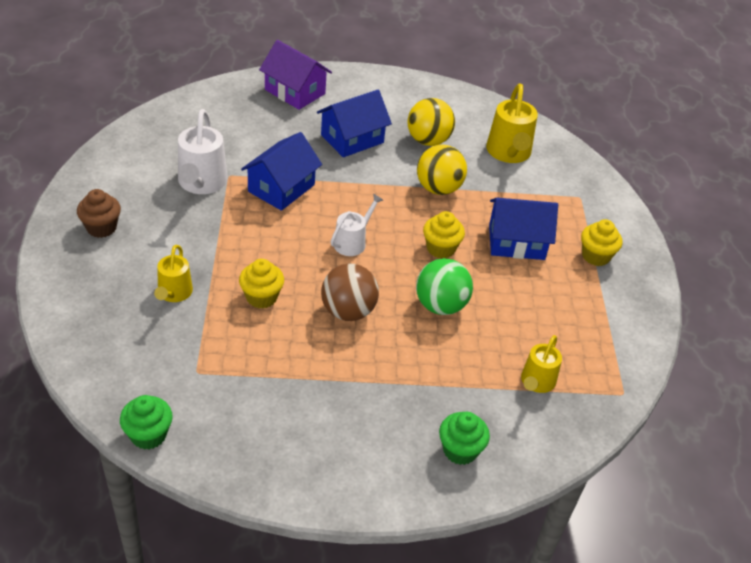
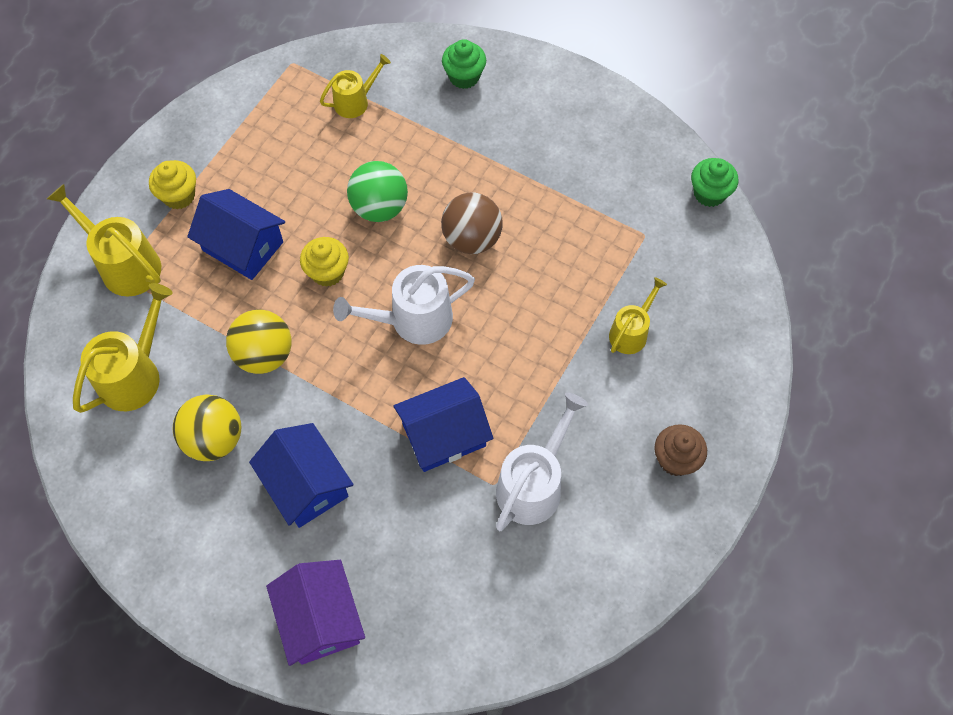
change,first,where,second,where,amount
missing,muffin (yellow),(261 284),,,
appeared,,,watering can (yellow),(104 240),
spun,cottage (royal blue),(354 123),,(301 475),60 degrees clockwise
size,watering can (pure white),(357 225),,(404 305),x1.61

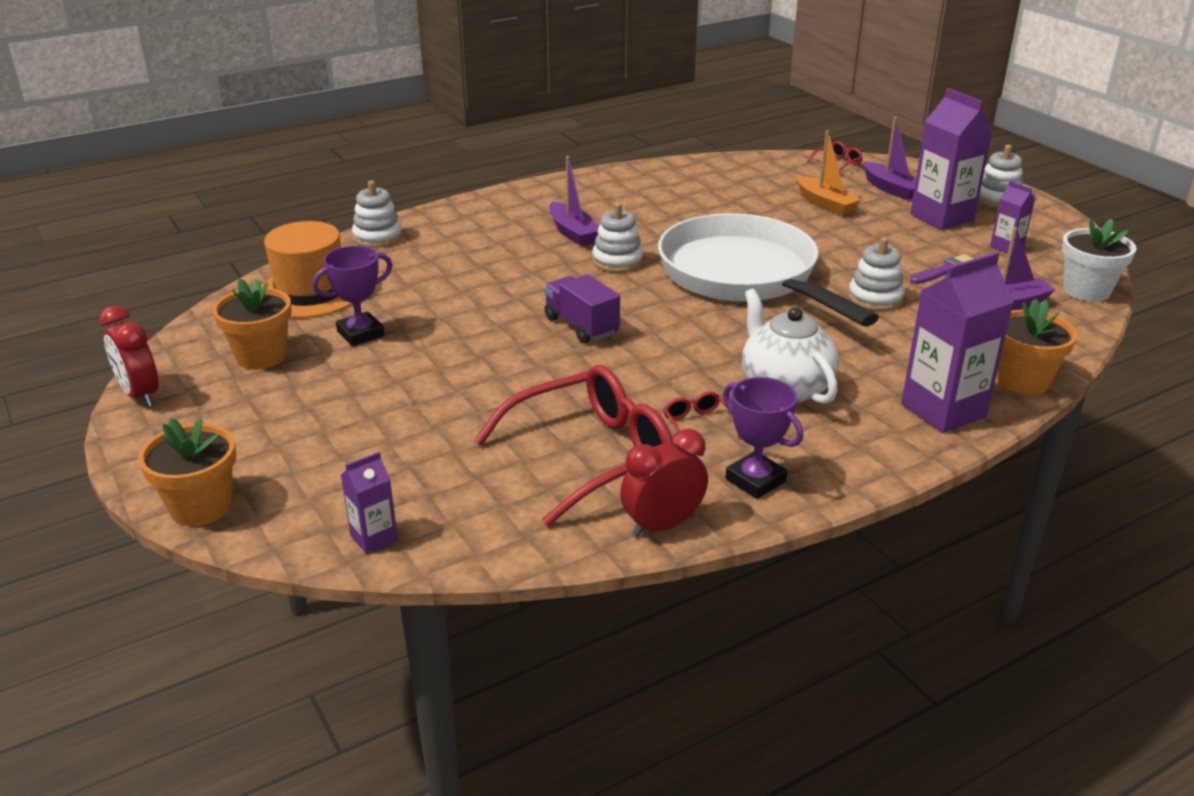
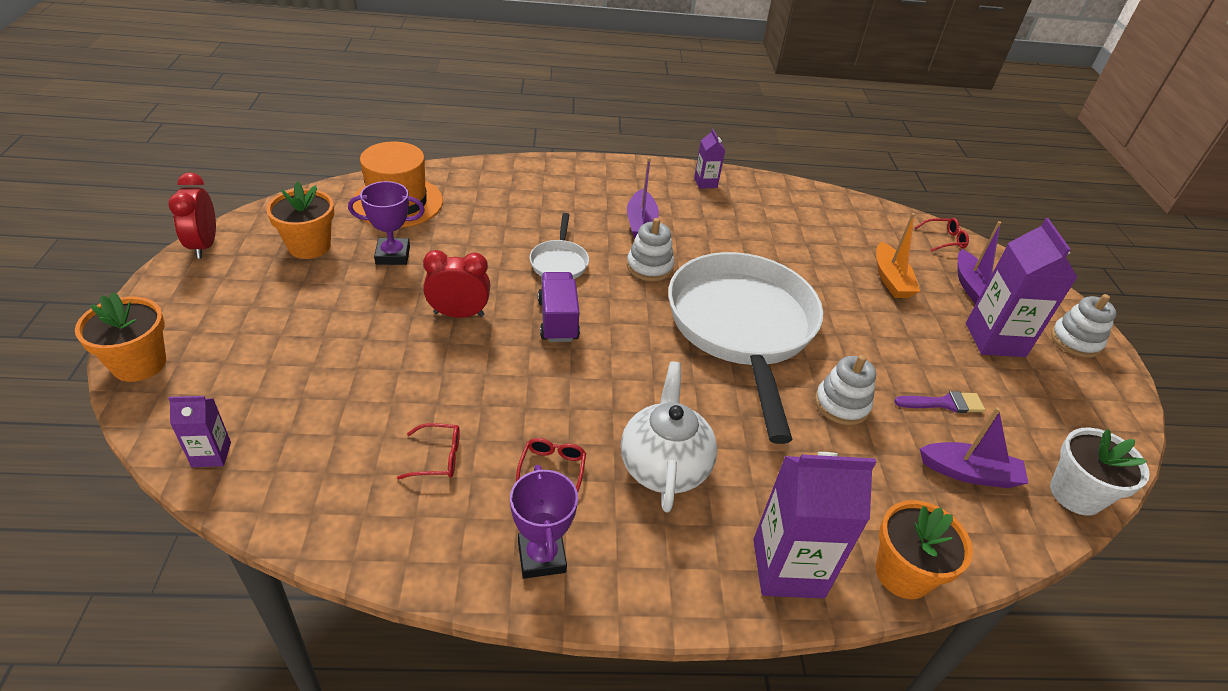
change,first,where,second,where,amount
missing,stacking toy (pure white),(377 214),,,
appeared,,,frying pan (pure white),(559 246),
relocated,clock (scarlet),(664 483),,(457 284),
relocated,juice carton (violet),(1012 217),,(709 159),
size,glasses (scarlet),(573 445),,(428 451),x0.40

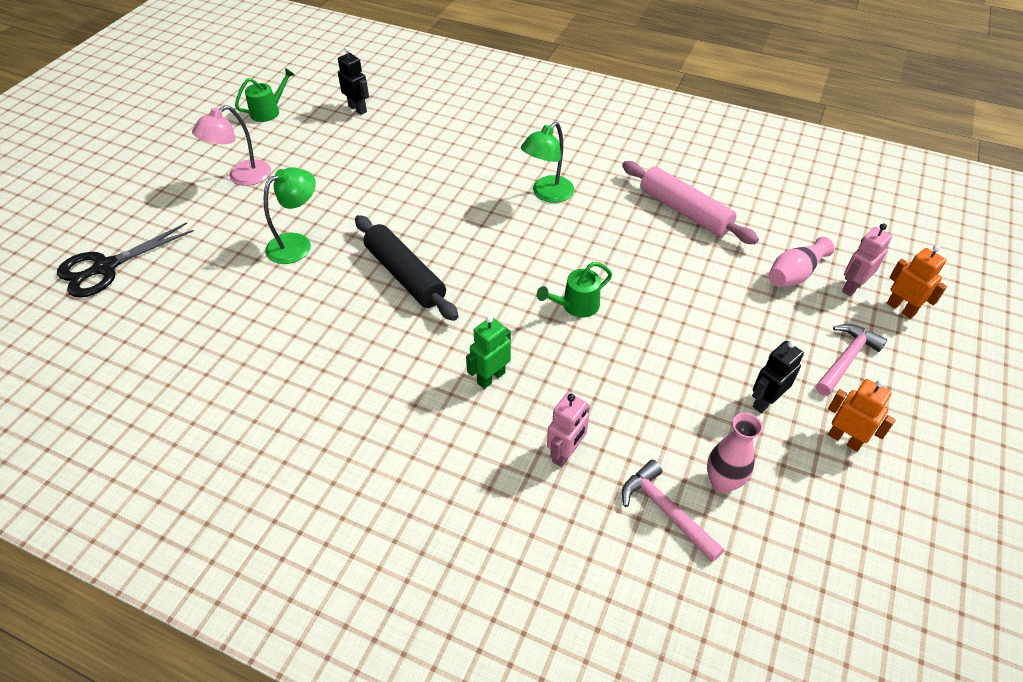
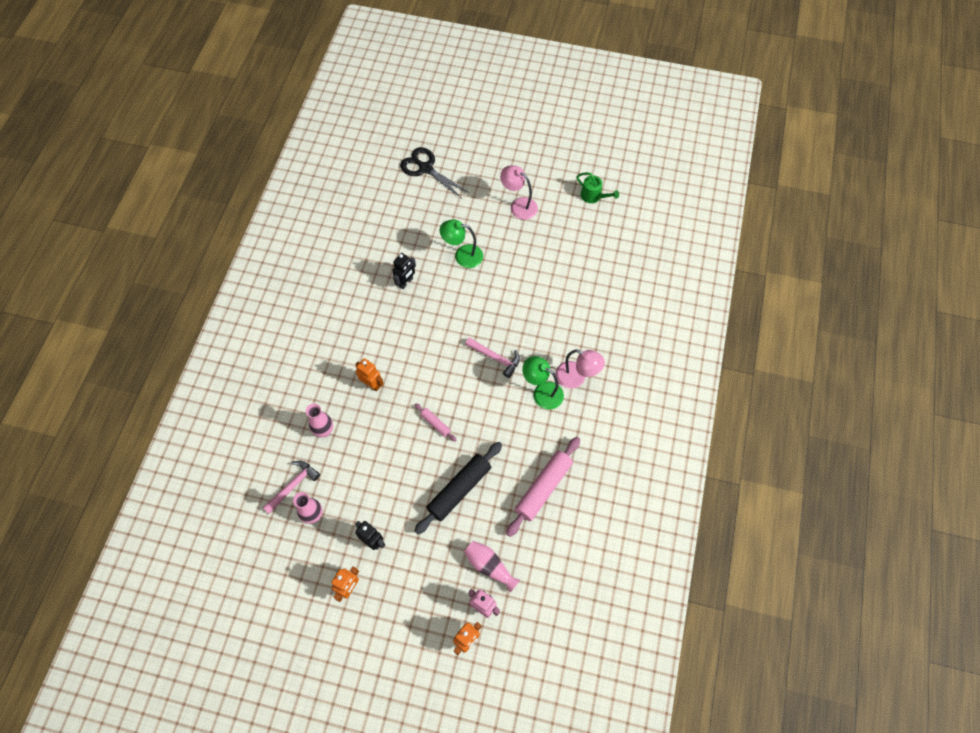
change,first,where,second,where,amount
appeared,,,desk lamp (pink),(580 368),
relocated,toy robot (jet-black),(353 81),,(404 271),
relocated,dough roller (jet-black),(407 268),,(458 488),
relocated,carpenter's hammer (pink),(851 360),,(492 357),
exchanged,watering can (green),(574 290),dough roller (pink),(435 423),
exchanged,toy robot (pink),(568 430),tall vase (pink),(319 420),
colour,toy robot (green),(488 352),toy robot (bright orange),(369 374),
spun,desk lamp (green),(290 215),,(461 243),150 degrees clockwise

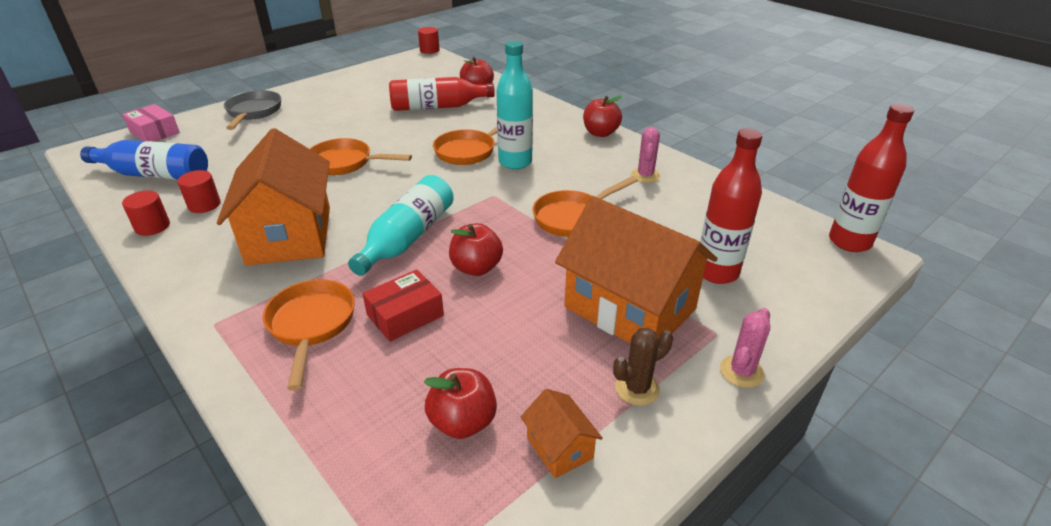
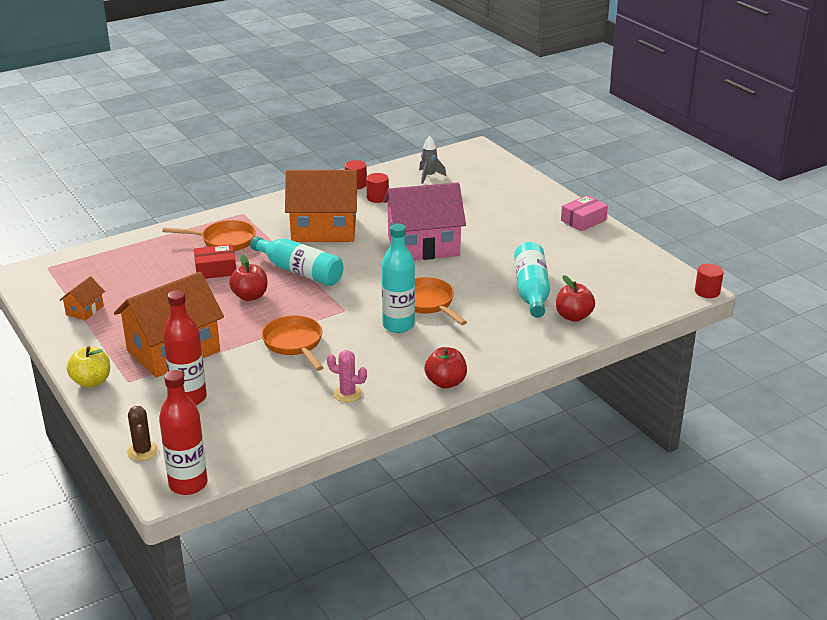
change,first,where,second,where,amount
missing,frying pan (gray),(252 110),,,
missing,apple (scarlet),(460 403),,,
relocated,box (pink),(151 123),,(584 213),
relocated,prickly plant (brown),(643 367),,(142 433),
exchanged,drink bottle (royal blue),(144 160),rocket (gray),(432 160),
exchanged,frying pan (bright orange),(361 156),cottage (pink),(424 221),
exchanged,prickly plant (pink),(745 348),apple (yellow),(88 367),
colour,drink bottle (scarlet),(442 94),drink bottle (teal),(532 280),
spun,box (scarlet),(403 306),,(215 261),75 degrees counterclockwise
spun,cottage (bright orange),(562 433),,(82 298),45 degrees counterclockwise

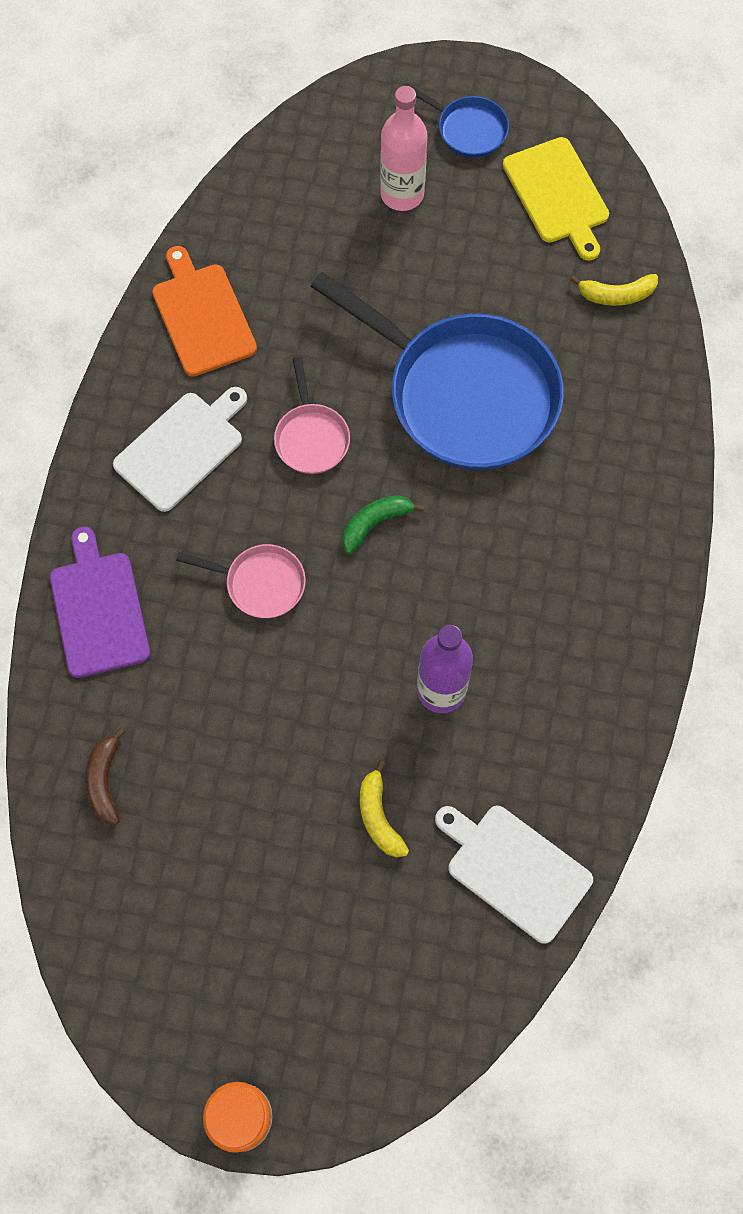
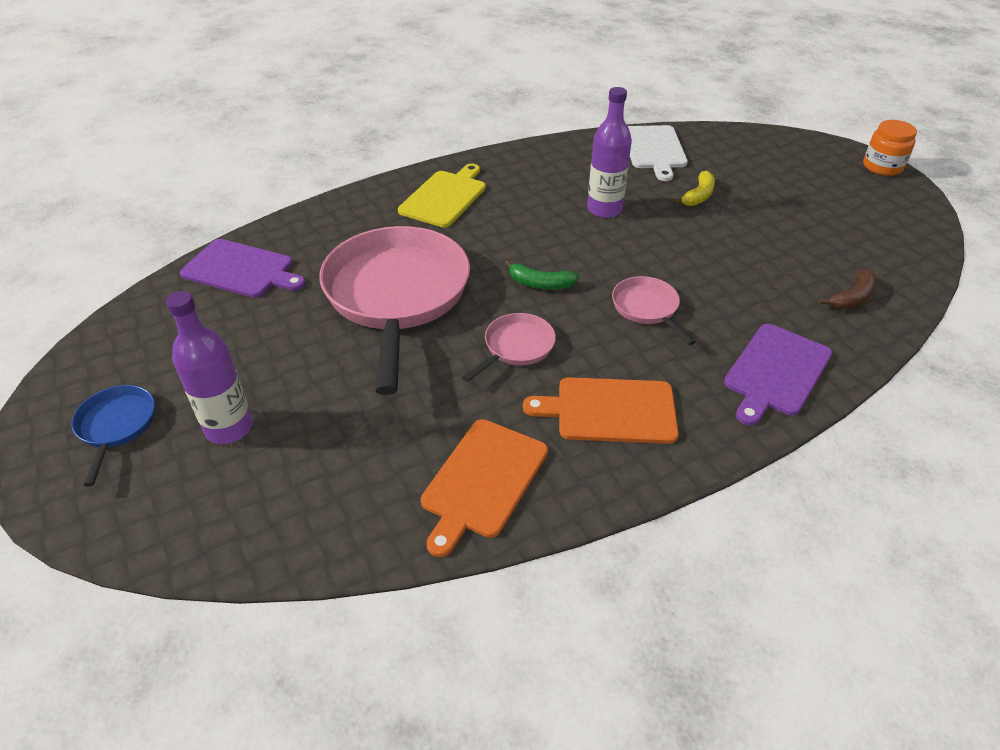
change,first,where,second,where,amount
relocated,bread board (yellow),(556 199),,(442 195),
exchanged,toy banana (yellow),(614 290),bread board (violet),(243 268),
colour,bread board (pure white),(180 449),bread board (bright orange),(601 410),
colour,frying pan (royal blue),(437 371),frying pan (pink),(394 310),
colour,drink bottle (pink),(404 148),drink bottle (violet),(209 367),

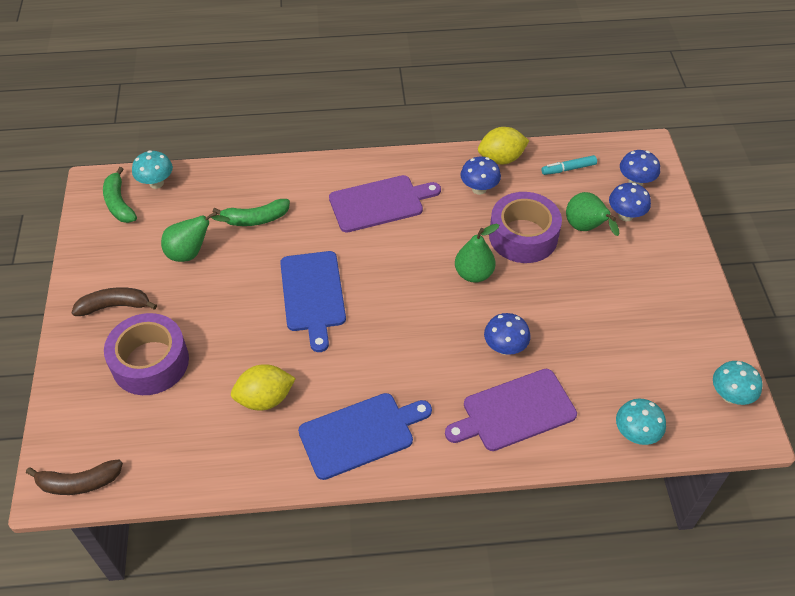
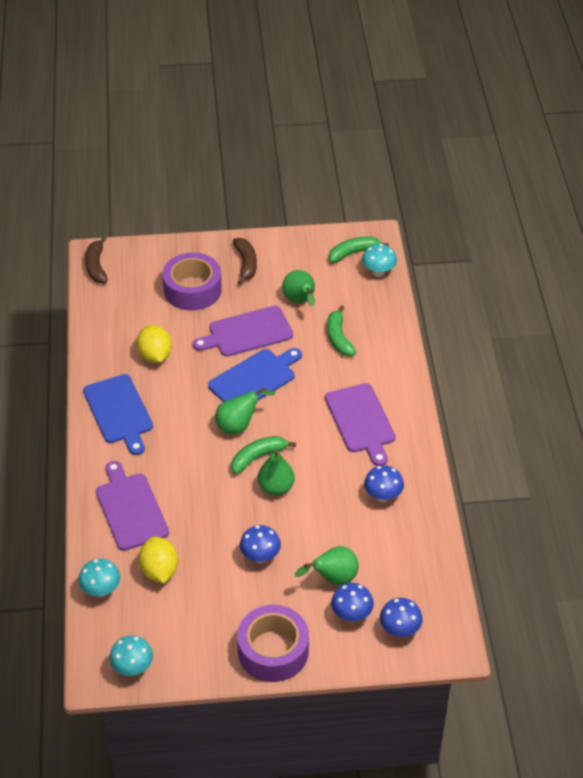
change,first,where,second,where,amount
missing,marker (teal),(569 165),,,
appeared,,,bread board (violet),(243 331),
appeared,,,pear fruit (green),(245 410),
appeared,,,toy banana (green),(263 455),
relocated,citrus fruit (yellow),(503 146),,(158 560),
relocated,mushroom (royal blue),(507 334),,(260 544),
relocated,tape (violet),(525 227),,(273 643),
spun,bread board (royal blue),(313 301),,(255 375),150 degrees clockwise

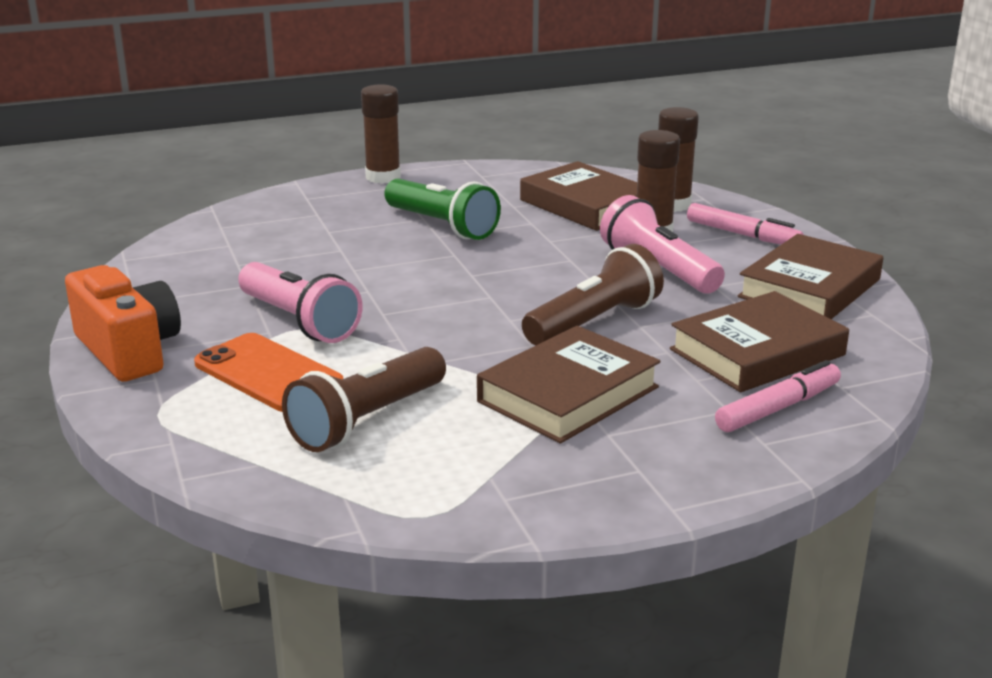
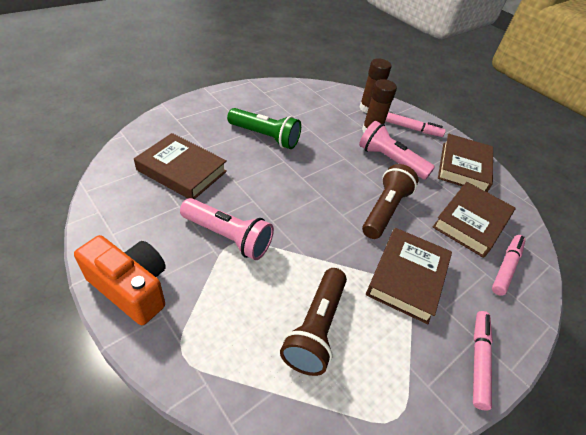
change,first,where,second,where,amount
missing,smartphone (bright orange),(269 372),,,
missing,stick of glue (brown),(381 134),,,
appeared,,,marker (pink),(483 361),
relocated,hardback (brown),(578 196),,(180 166),

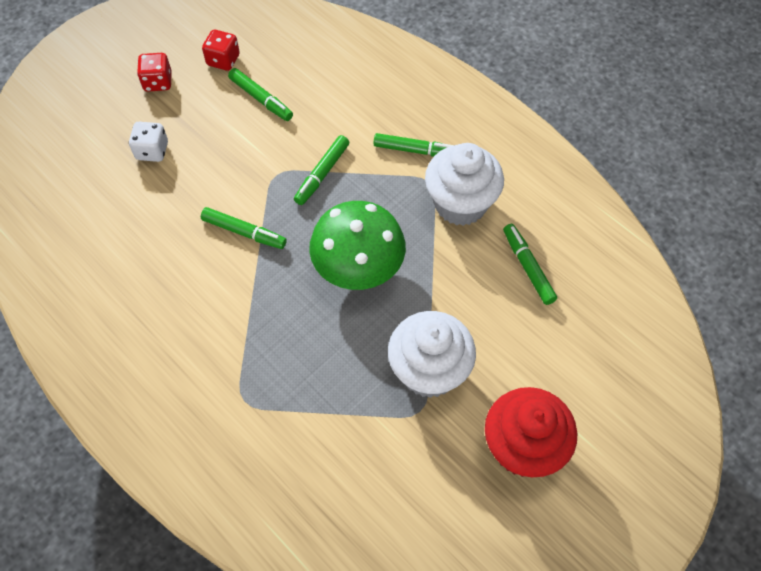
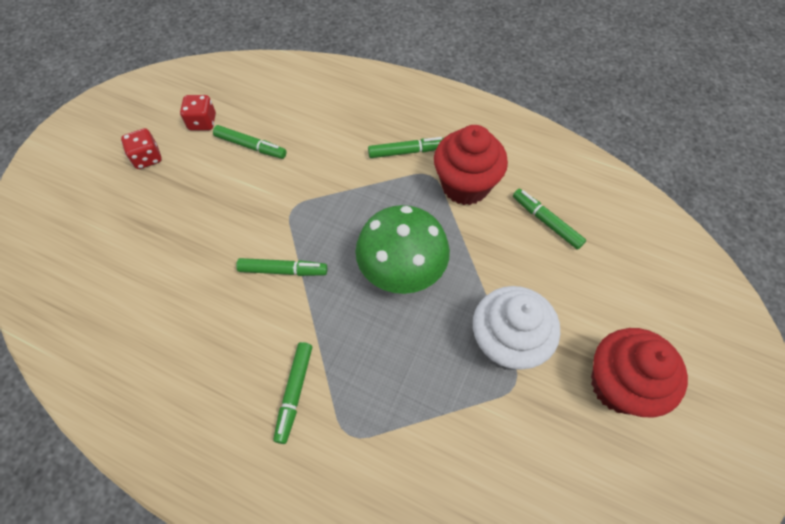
change,first,where,second,where,amount
missing,dice (pure white),(148 142),,,
relocated,marker (green),(321 170),,(292 393),
colour,muffin (pure white),(464 184),muffin (scarlet),(471 165),

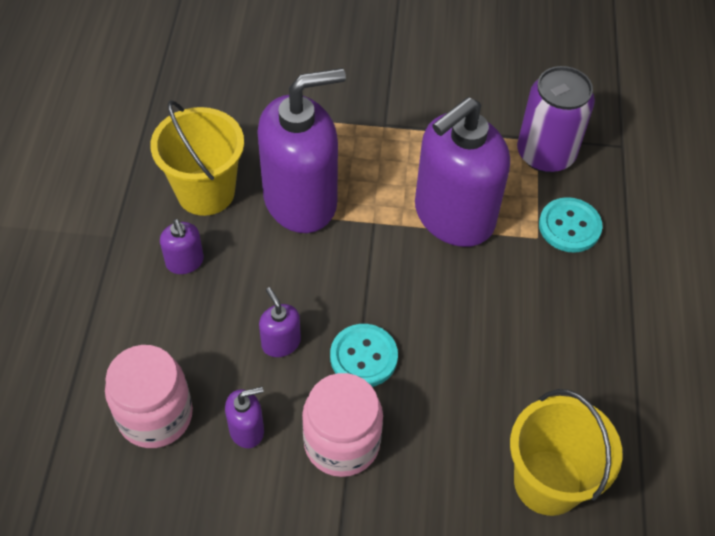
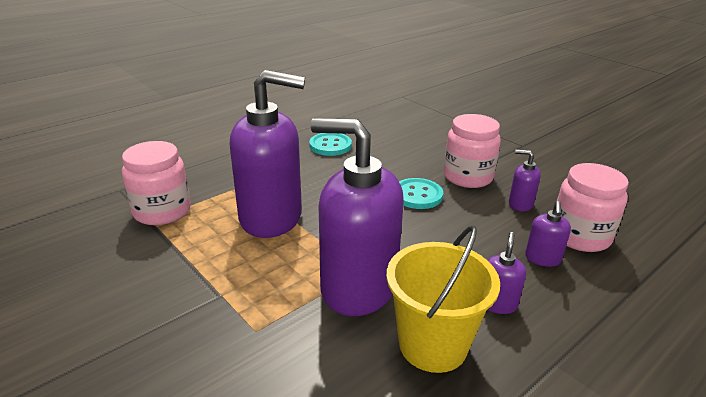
change,first,where,second,where,amount
missing,sand bucket (yellow),(566 452),,,
relocated,soap dispenser (violet),(280 322),,(548 234),
relocated,sewing button (teal),(571 225),,(330 144),
exchanged,can (violet),(556 119),jam jar (pink),(156 183),

